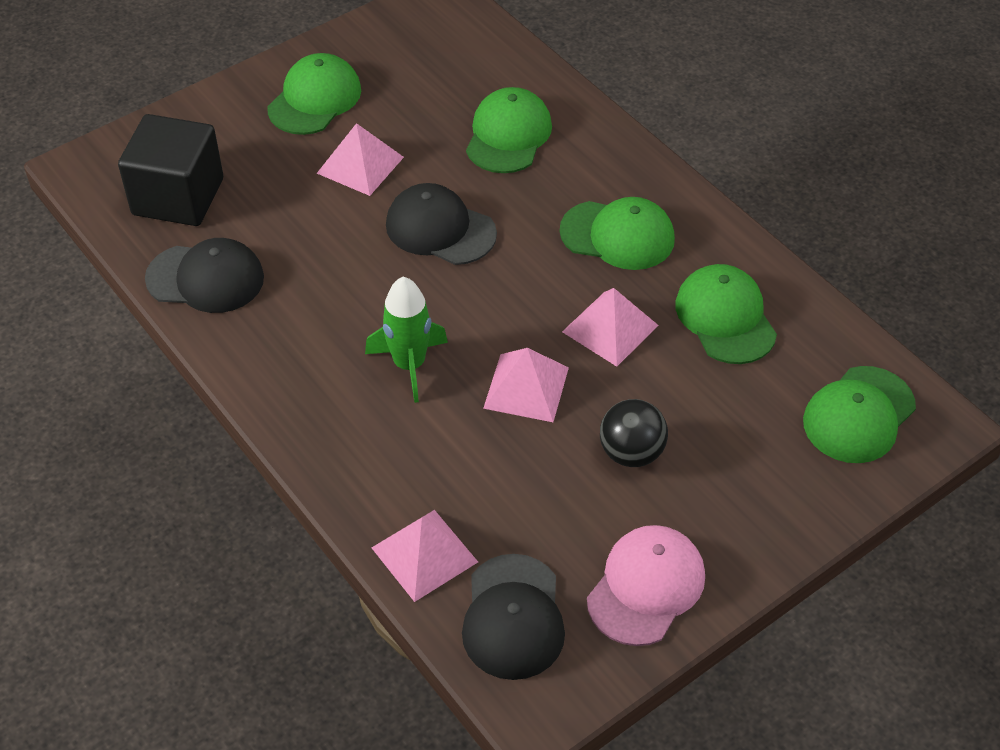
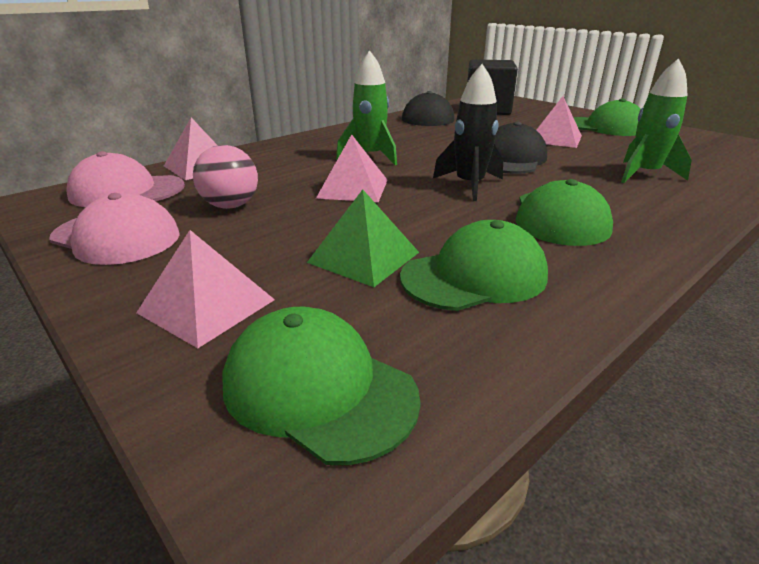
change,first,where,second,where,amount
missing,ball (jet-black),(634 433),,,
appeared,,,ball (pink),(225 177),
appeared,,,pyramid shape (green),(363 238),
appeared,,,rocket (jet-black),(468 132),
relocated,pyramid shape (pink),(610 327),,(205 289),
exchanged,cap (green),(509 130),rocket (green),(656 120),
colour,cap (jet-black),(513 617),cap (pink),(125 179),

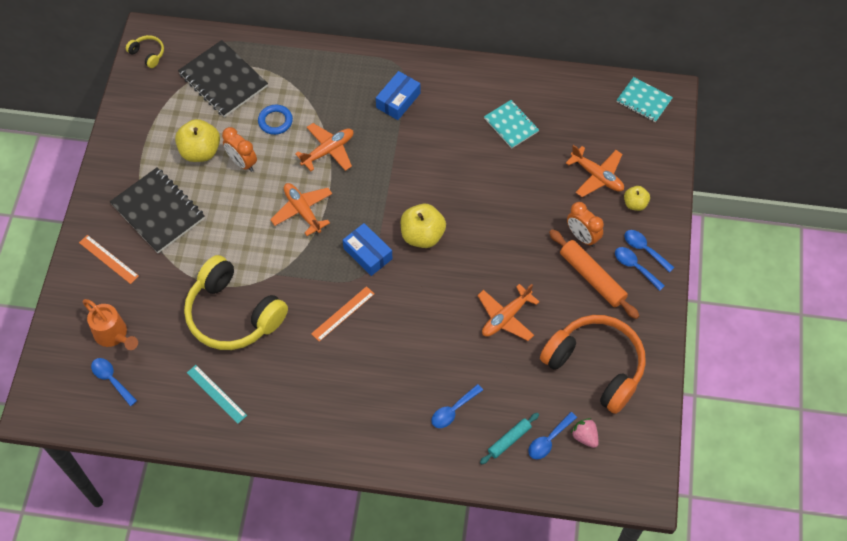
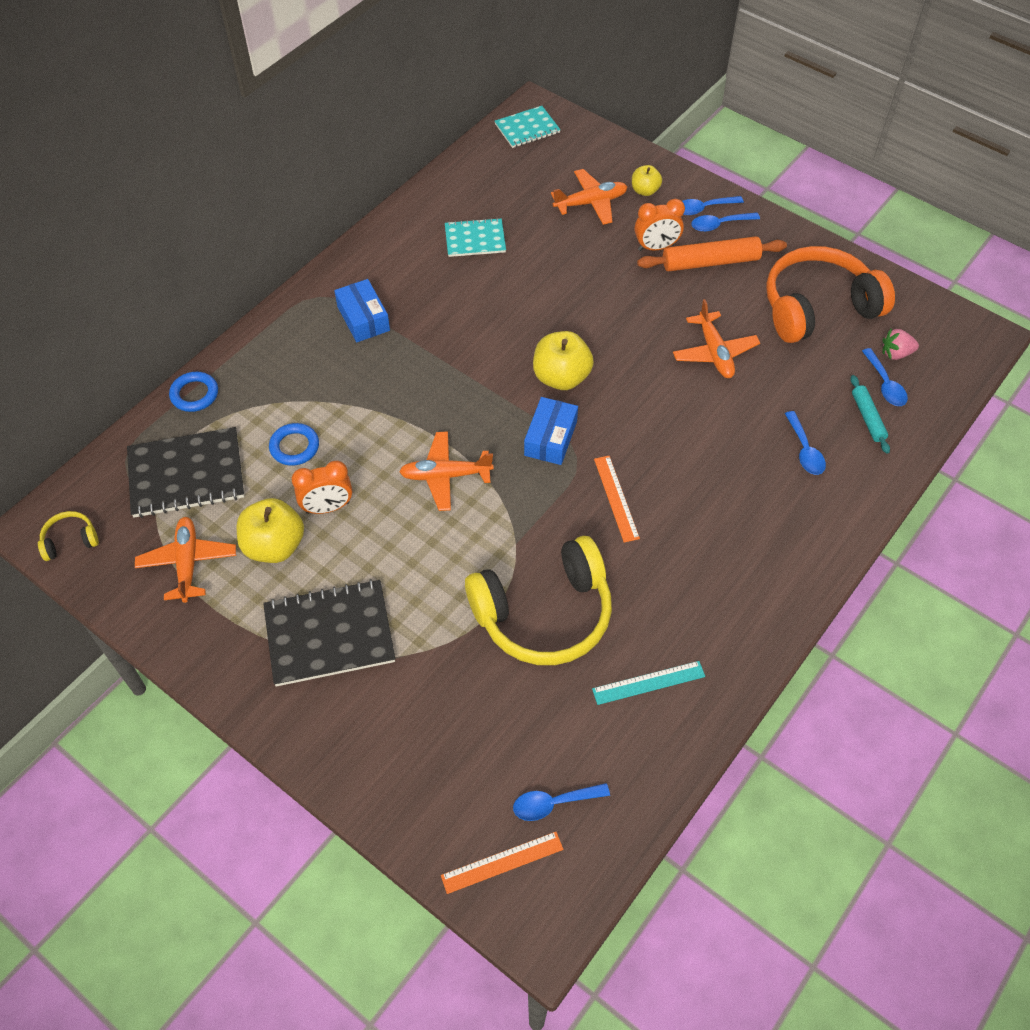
change,first,where,second,where,amount
missing,watering can (bright orange),(110 324),,,
appeared,,,hoop (royal blue),(193 392),
relocated,ruler (bright orange),(109 259),,(502 863),
relocated,aeroplane (bright orange),(324 147),,(185 560),
spun,box (royal blue),(367 249),,(551 431),60 degrees counterclockwise

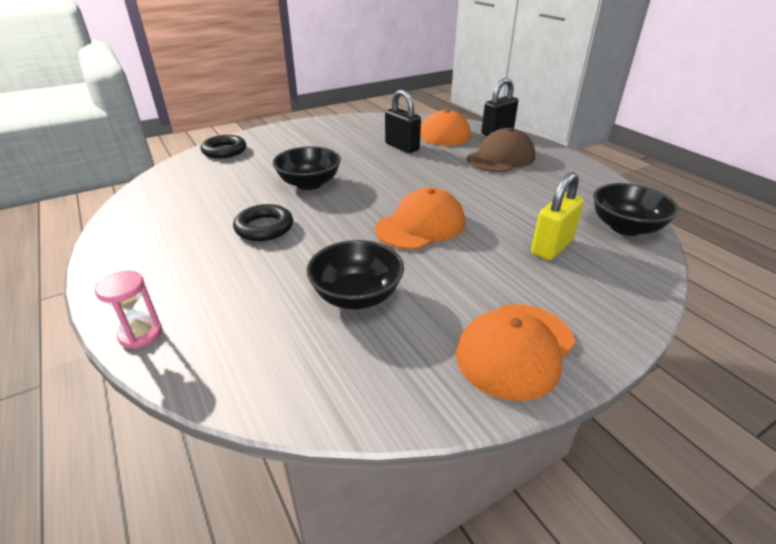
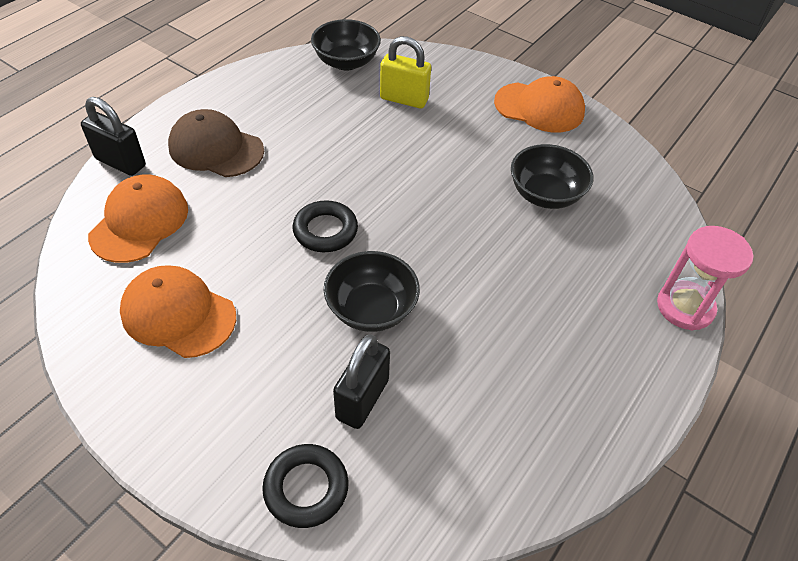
change,first,where,second,where,amount
relocated,hoop (jet-black),(263 222),,(325 226),
relocated,cap (bright orange),(420 218),,(178 311),
relocated,small lock (jet-black),(403 121),,(361 382),
size,sand timer (pink),(128 310),,(705 278),x1.59

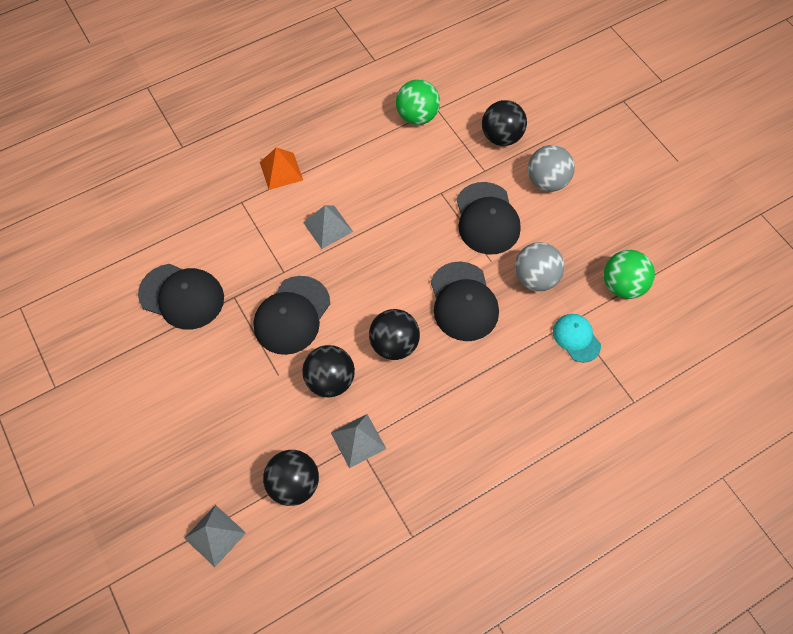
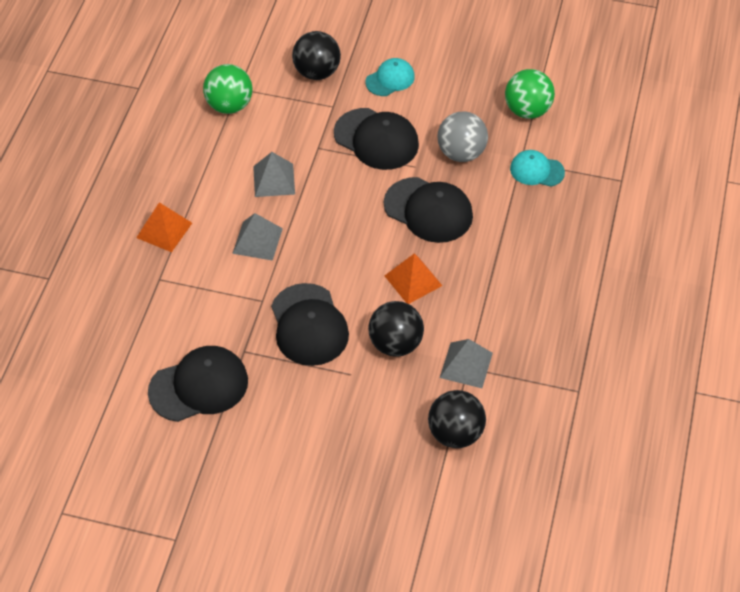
change,first,where,second,where,amount
relocated,pyramid shape (gray),(215 536),,(274 174),
exchanged,ball (jet-black),(394 334),pyramid shape (bright orange),(413 278),
exchanged,ball (gray),(551 168),cap (teal),(390 77),

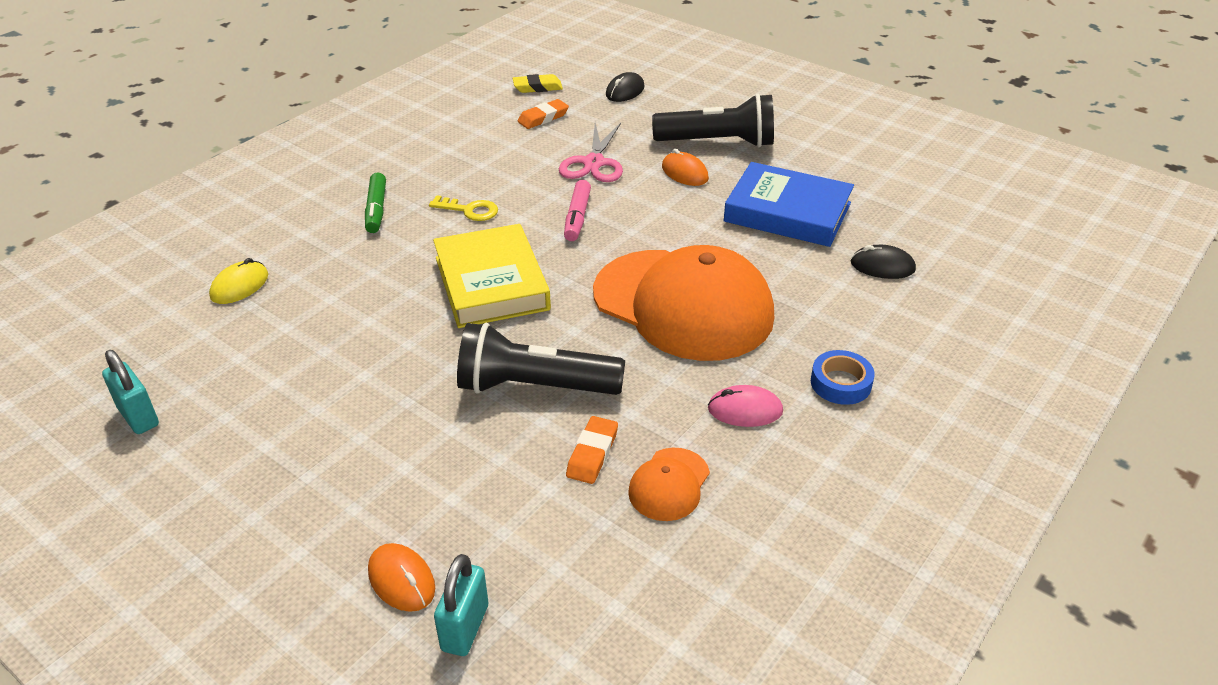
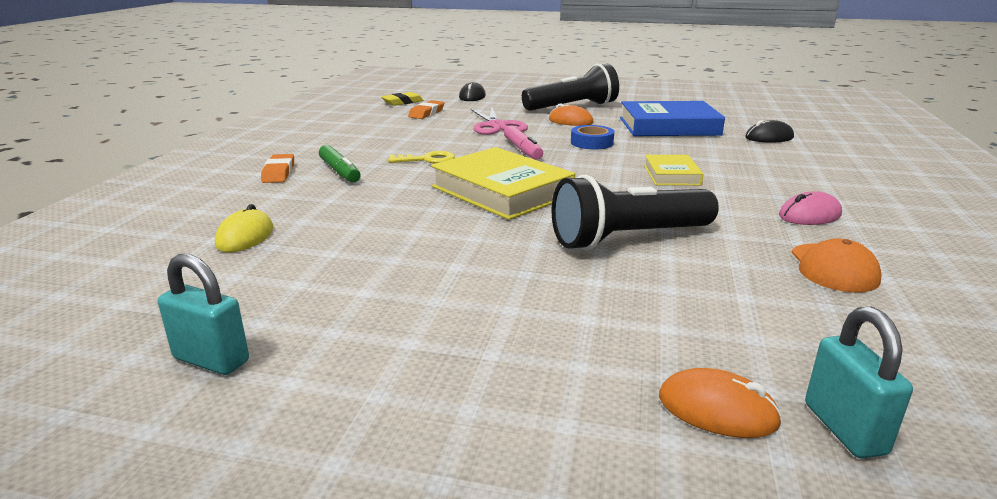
change,first,where,second,where,amount
relocated,eraser (bright orange),(592 450),,(277 168),
relocated,tape (royal blue),(843 377),,(592 137),
exchanged,cap (bright orange),(683 303),hardback (yellow),(674 170),

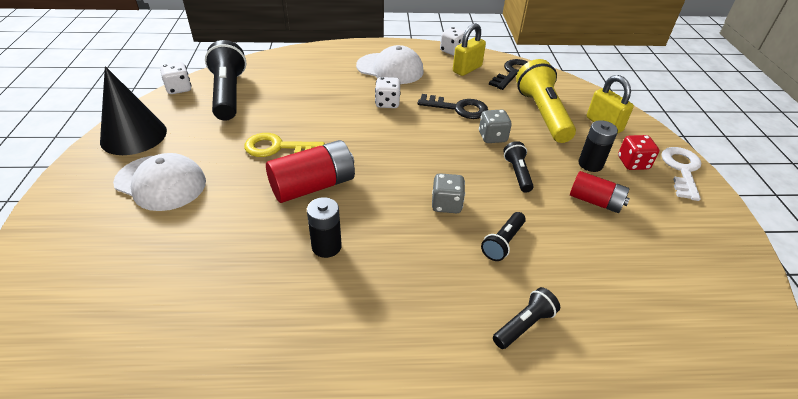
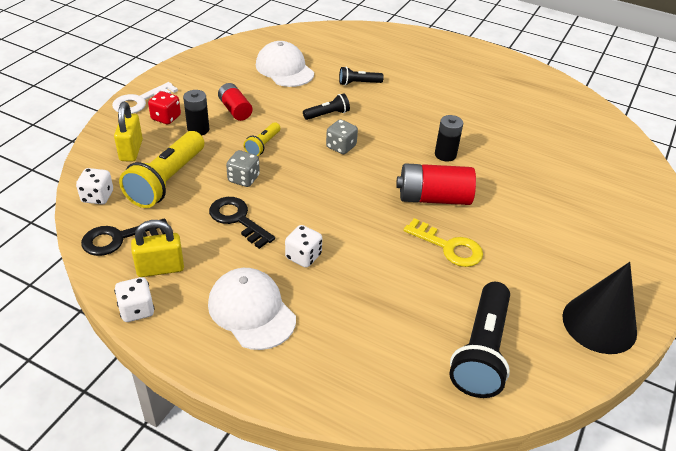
change,first,where,second,where,amount
relocated,cap (pure white),(159 182),,(285 64),
relocated,dice (pure white),(176 78),,(94 186),
colour,torch (jet-black),(518 167),torch (yellow),(262 139),

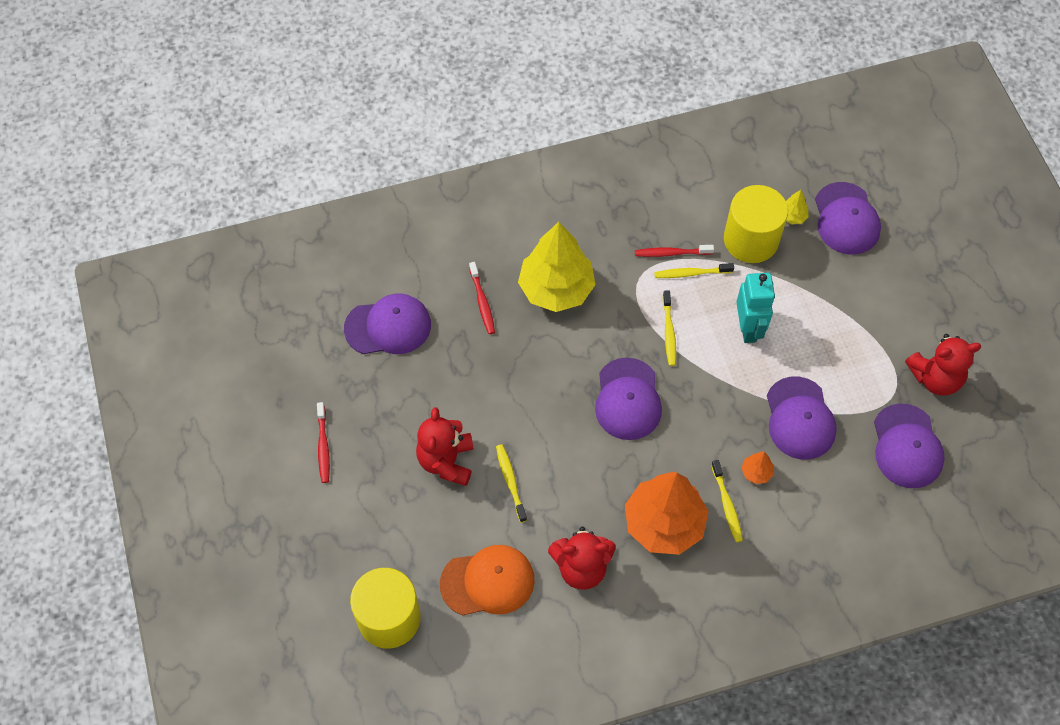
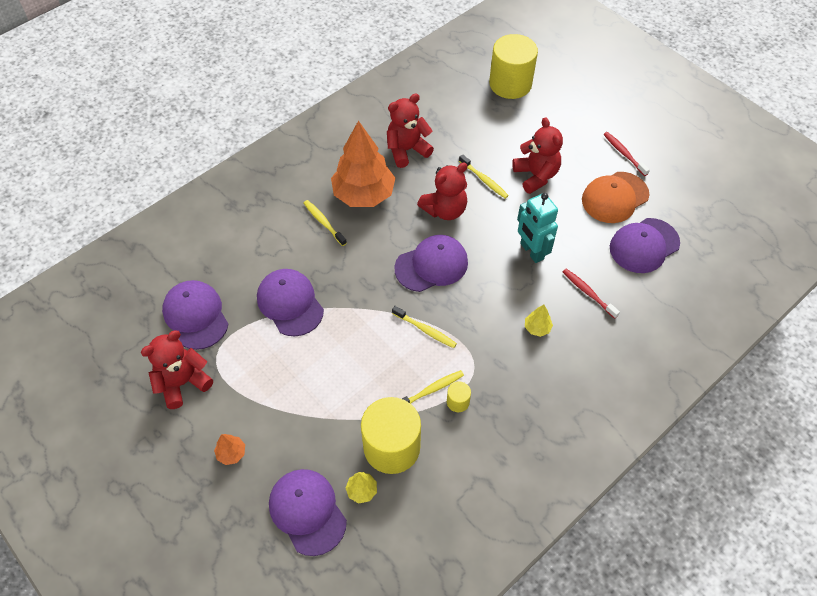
change,first,where,second,where,amount
appeared,,,stuffed bear (scarlet),(442 191),
relocated,cap (bright orange),(487 580),,(615 197),
relocated,toy robot (teal),(755 308),,(537 228),
relocated,tree (bright orange),(757 468),,(229 449),
exchanged,toothbrush (scarlet),(674 251),solid cylinder (yellow),(459 396),
spun,cap (violet),(628 398),,(431 263),90 degrees clockwise
spun,toothbrush (yellow),(669 328),,(424 327),150 degrees clockwise
size,tree (yellow),(557 267),,(539 321),x0.40

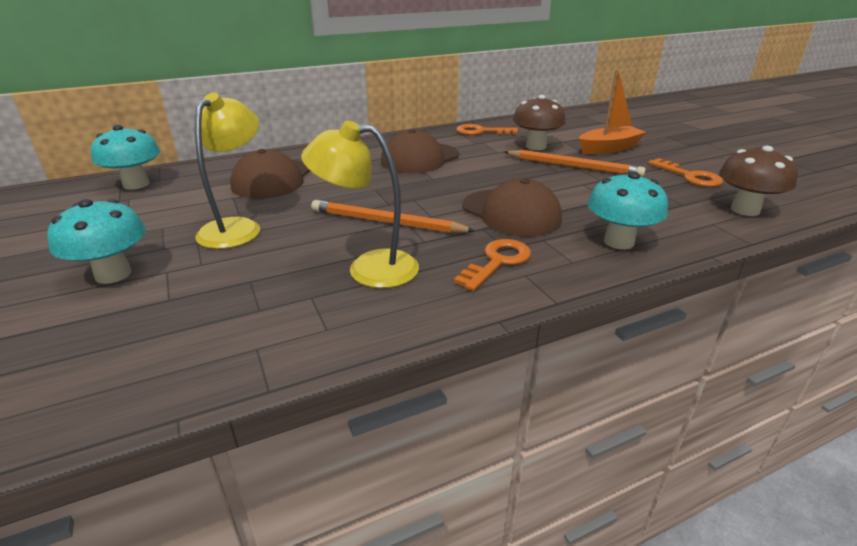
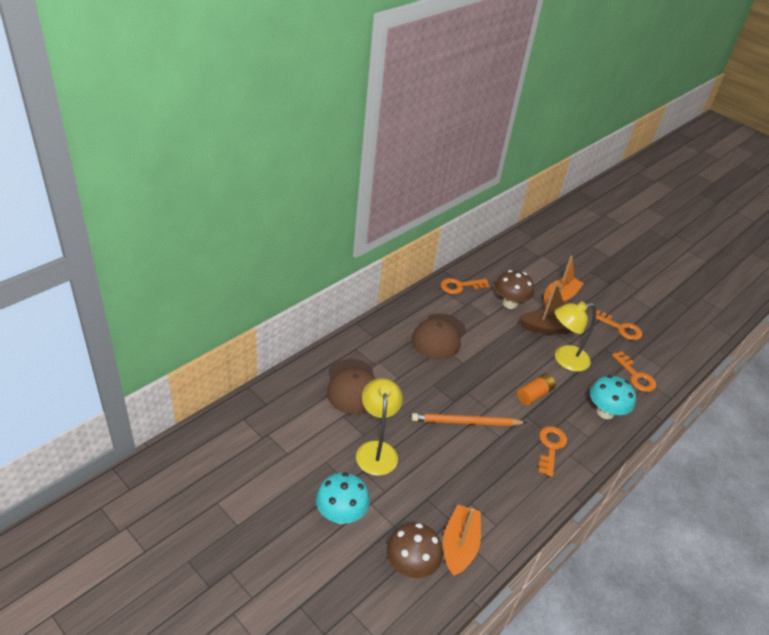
change,first,where,second,where,amount
missing,mushroom (teal),(125 157),,,
appeared,,,toy boat (bright orange),(462 540),
appeared,,,key (bright orange),(634 371),
relocated,desk lamp (yellow),(360 204),,(575 337),
relocated,mushroom (brown),(758 181),,(415 550),
exchanged,cap (brown),(512 207),power cell (bright orange),(536 389),
exchanged,lead pencil (bright orange),(575 163),toy boat (brown),(545 308),

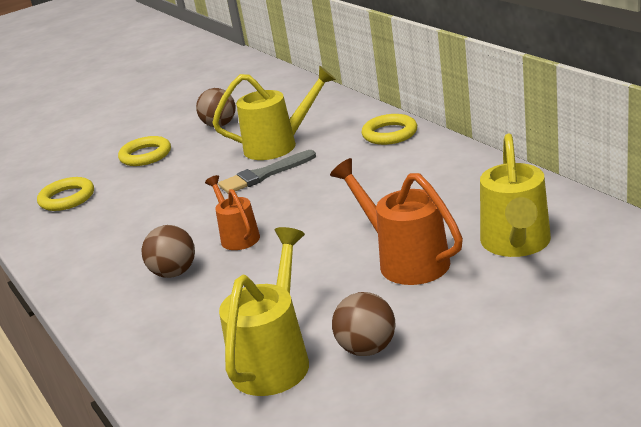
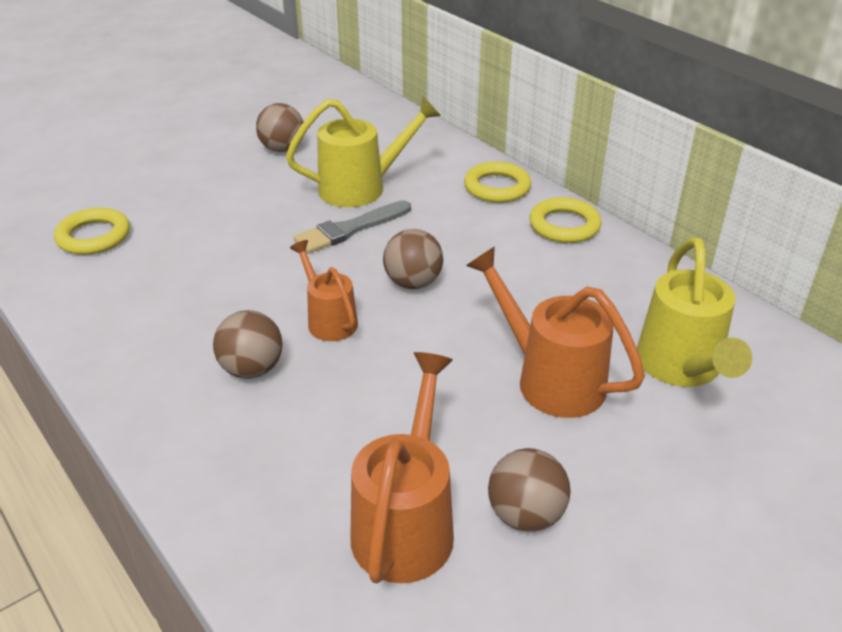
change,first,where,second,where,amount
appeared,,,ball (brown),(413 259),
relocated,hoop (yellow),(144 151),,(566 220),
colour,watering can (yellow),(264 311),watering can (bright orange),(402 467),

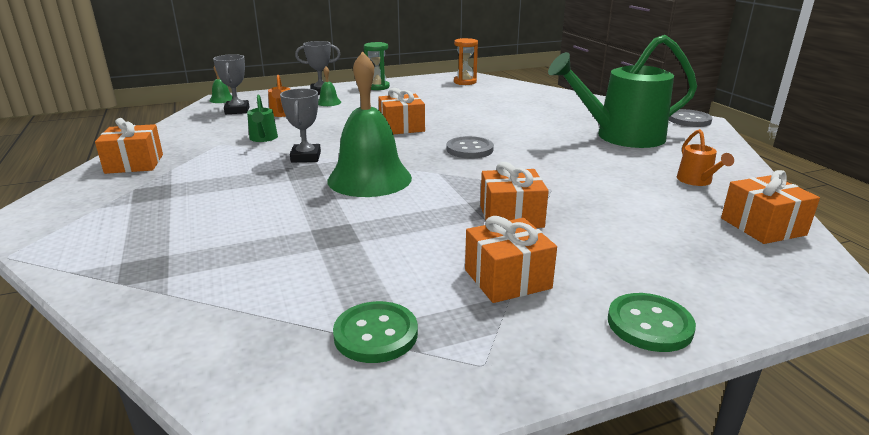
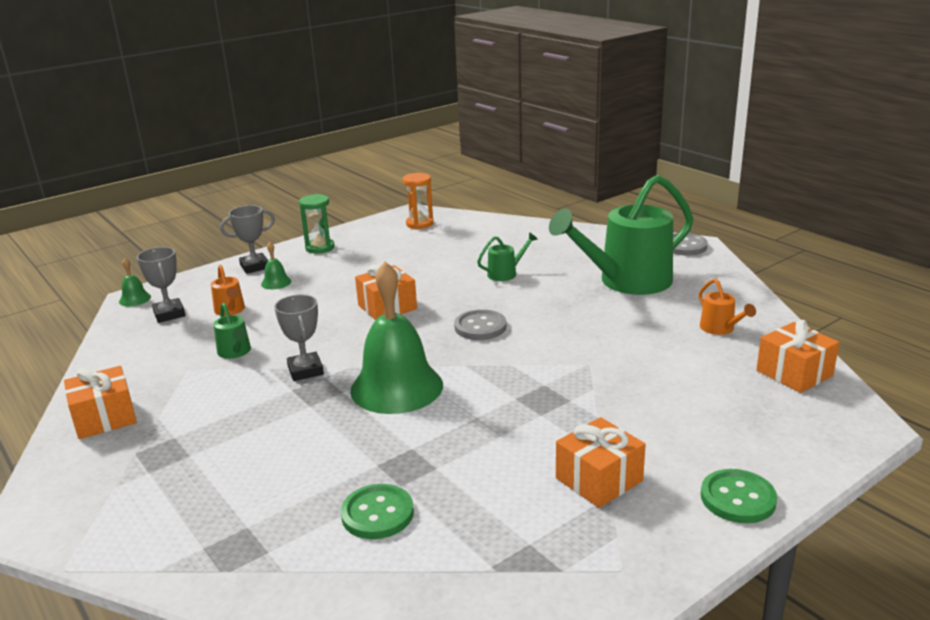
change,first,where,second,where,amount
missing,gift (bright orange),(514 195),,,
appeared,,,watering can (green),(507 256),
relocated,sewing button (green),(375 332),,(377 511),

